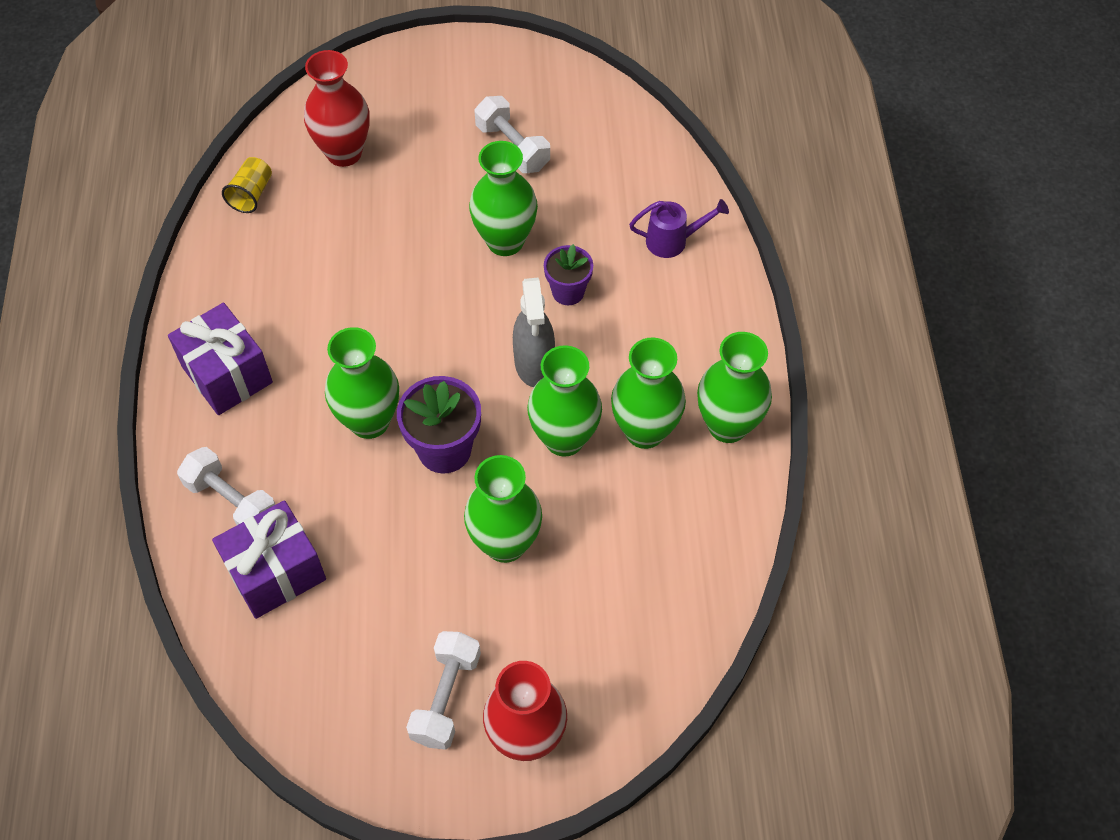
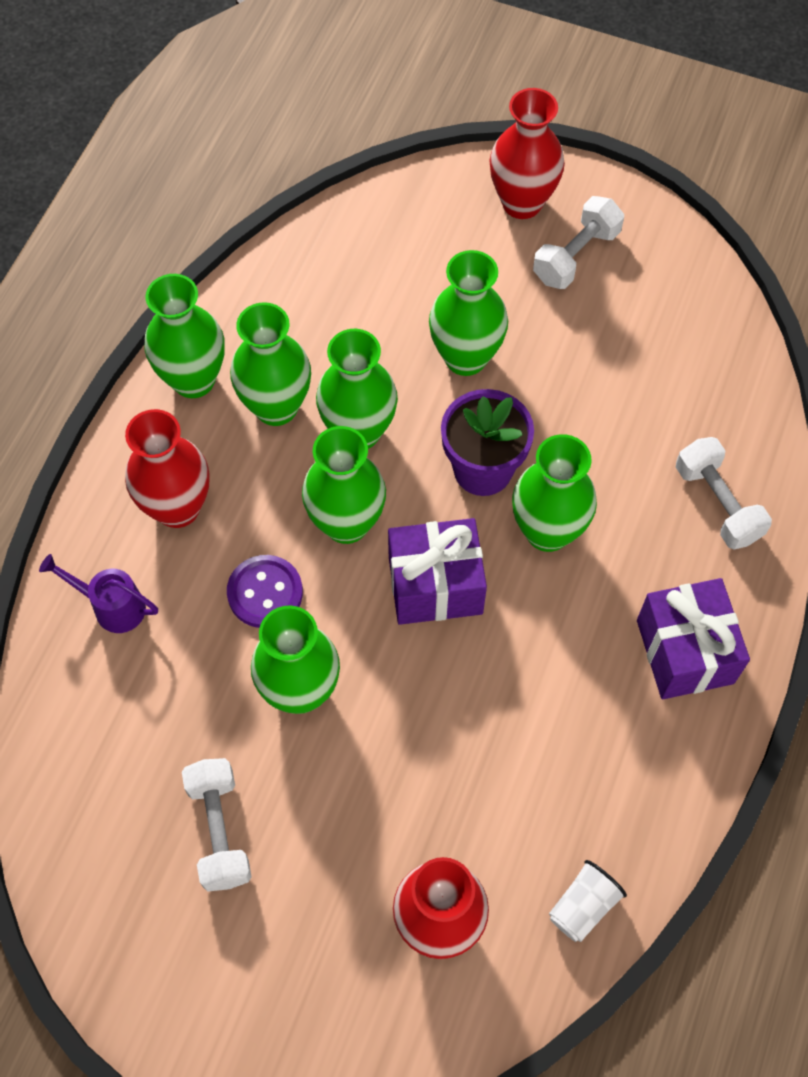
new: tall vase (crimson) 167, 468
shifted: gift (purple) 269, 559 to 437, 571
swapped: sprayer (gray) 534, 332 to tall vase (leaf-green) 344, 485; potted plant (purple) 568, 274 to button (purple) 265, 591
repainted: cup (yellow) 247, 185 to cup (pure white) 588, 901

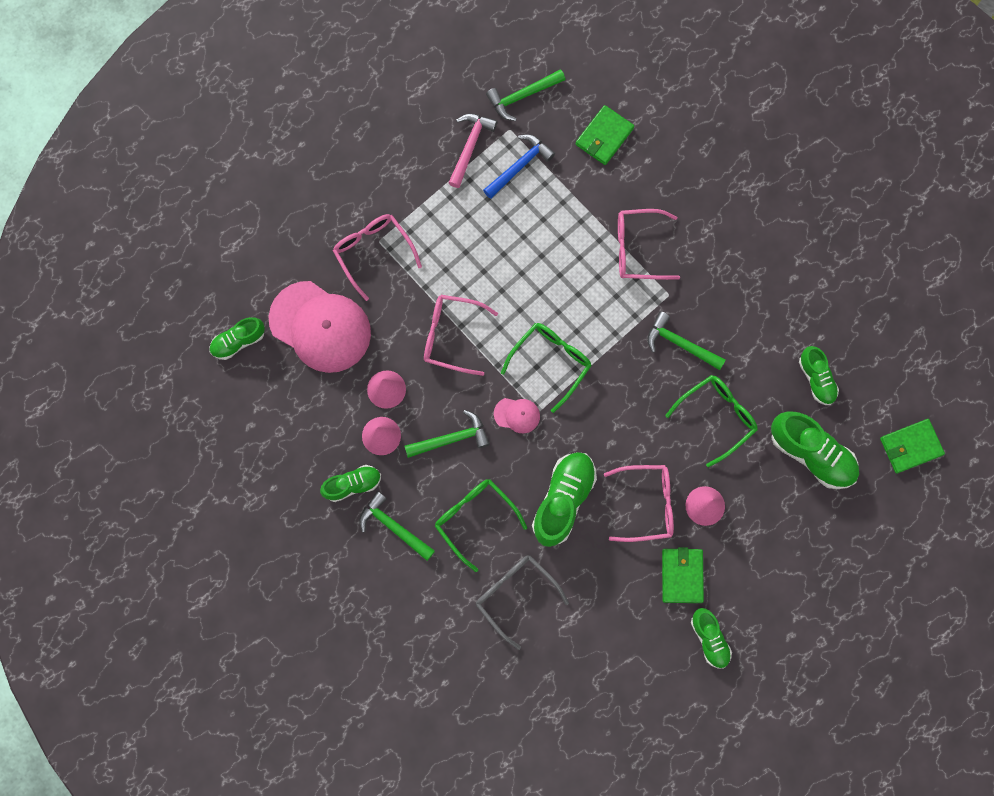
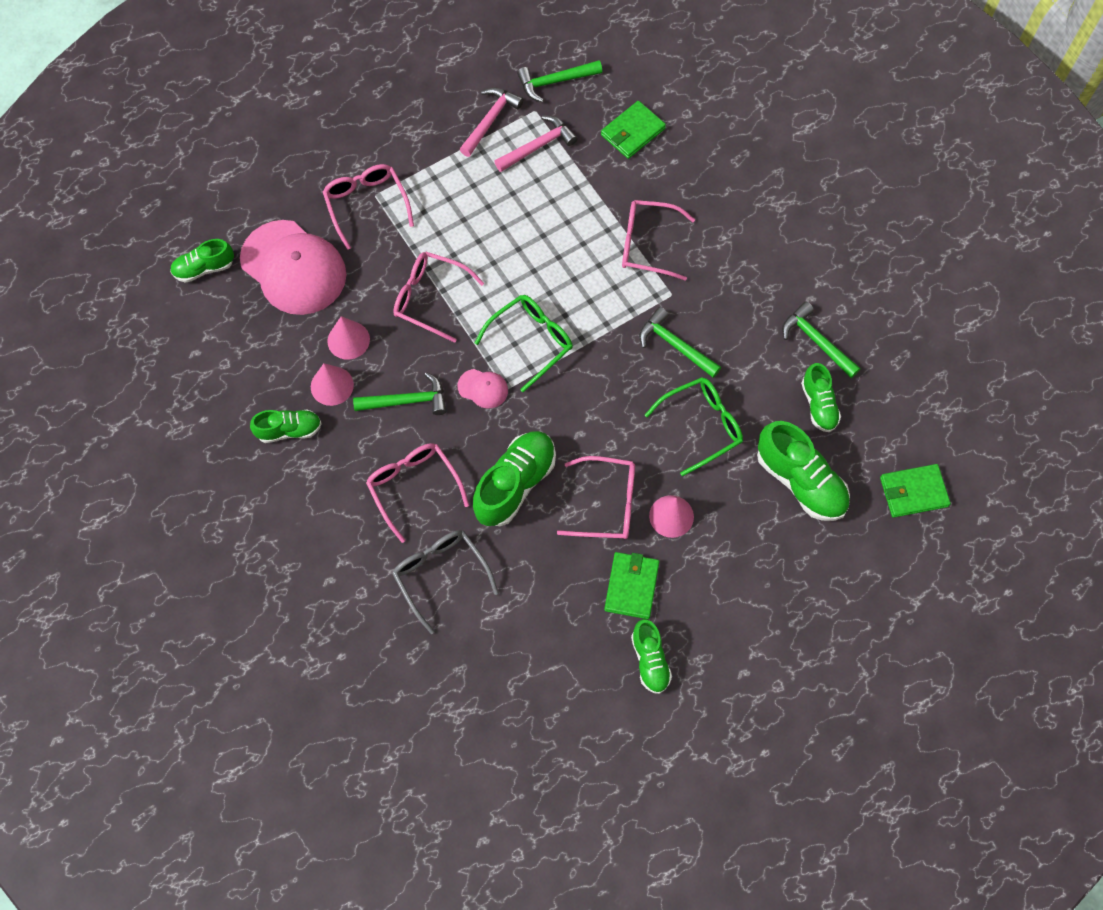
shifted: carpenter's hammer (leaf-green) 397, 526 to 821, 340
repainted: glasses (leaf-green) 481, 525 to glasses (rosy) 417, 493; carpenter's hammer (cobalt) 519, 166 to carpenter's hammer (rosy) 536, 144

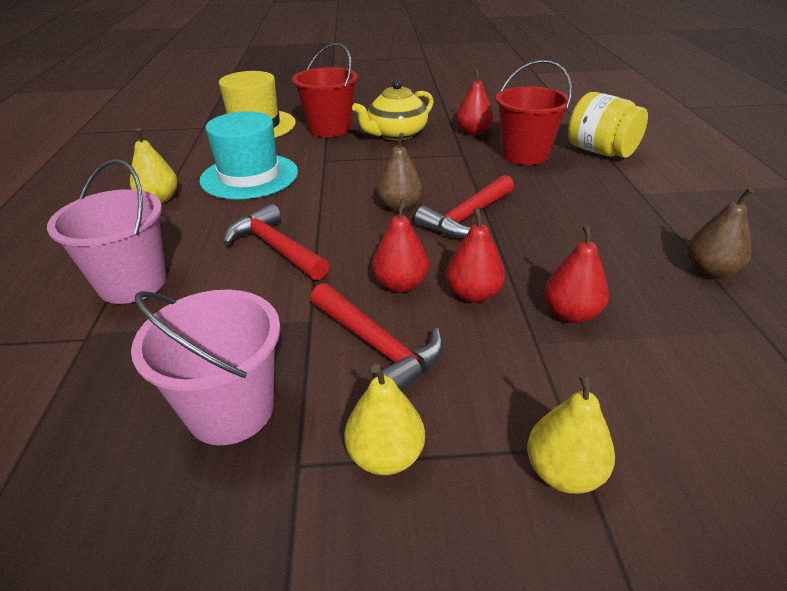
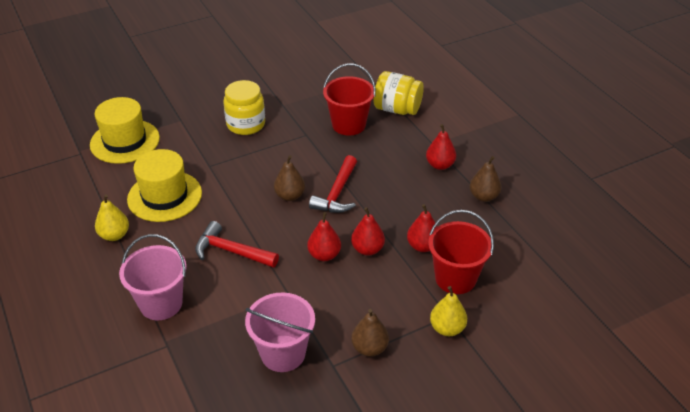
gone: carpenter's hammer (crimson) 377, 337
shifted: bucket (crimson) 325, 90 to 461, 252; toy pear (crimson) 475, 102 to 441, 147
swapped: china teapot (yellow) 393, 110 to preserve jar (yellow) 244, 107
repainted: top hat (aqua) 248, 155 to top hat (yellow) 164, 185; toy pear (yellow) 384, 419 to toy pear (russet) 370, 333

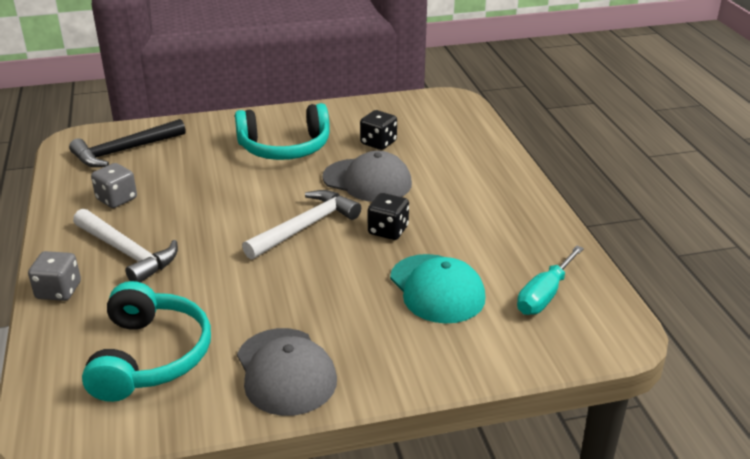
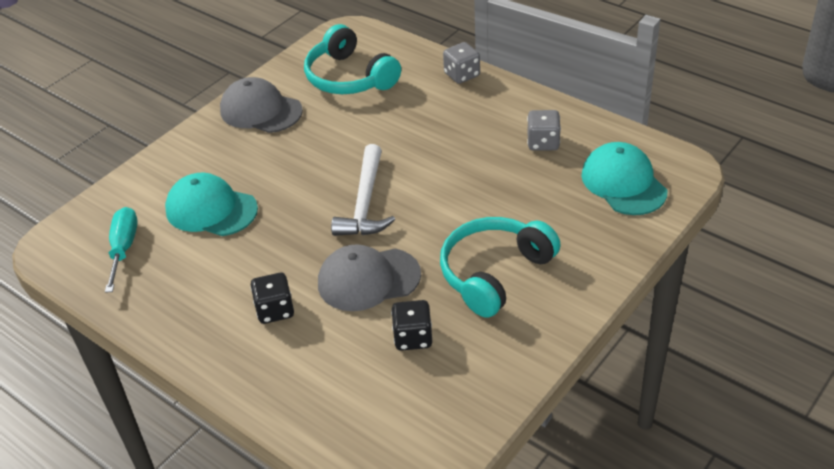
gone: carpenter's hammer (pure white) 125, 246
shifted: game die (ebony) 388, 216 to 272, 298
swapped: carpenter's hammer (ebony) 127, 143 to cap (aqua) 624, 178

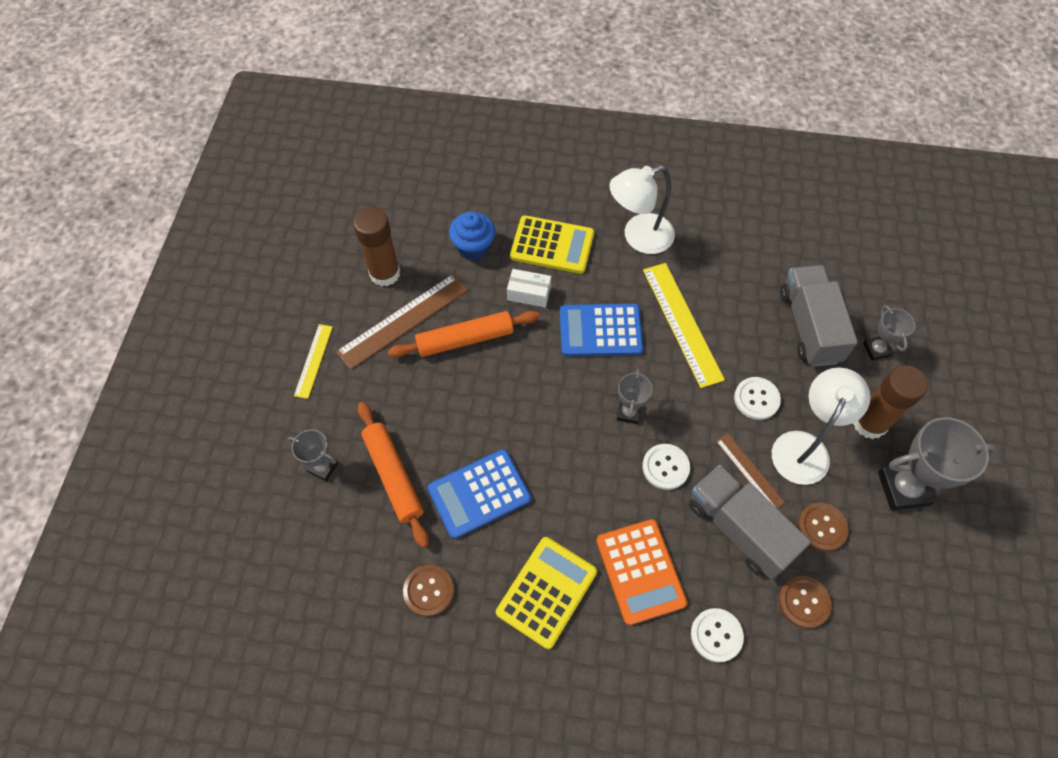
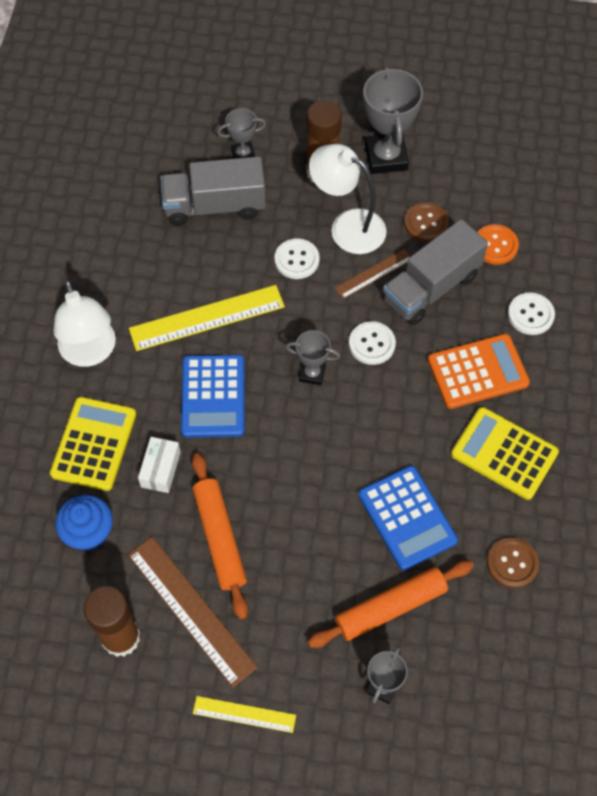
repainted: button (russet) 805, 602 to button (orange-coloured) 498, 244

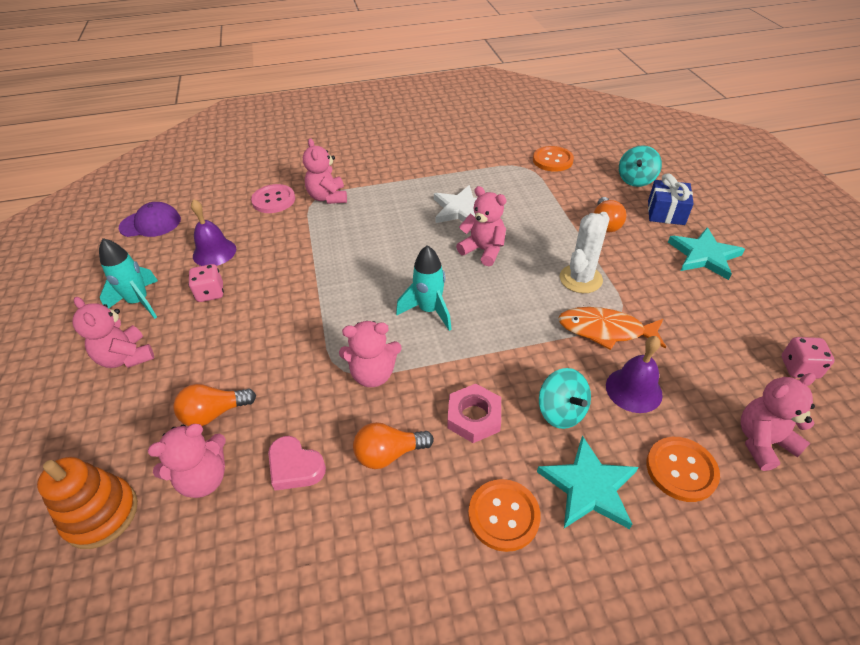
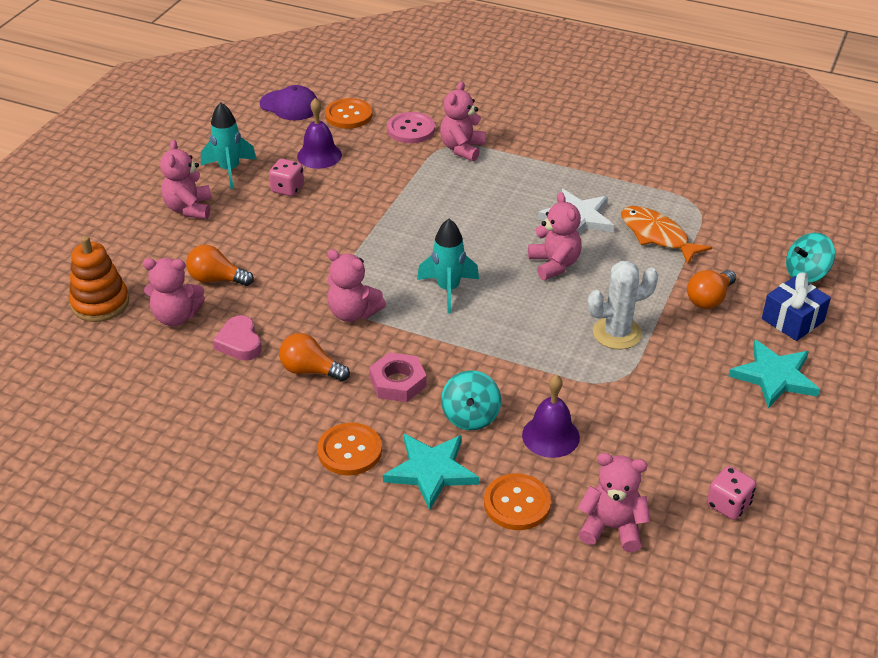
shifted: button (orange-coloured) 553, 159 to 348, 113; toy fish (orange-coloured) 612, 328 to 666, 235

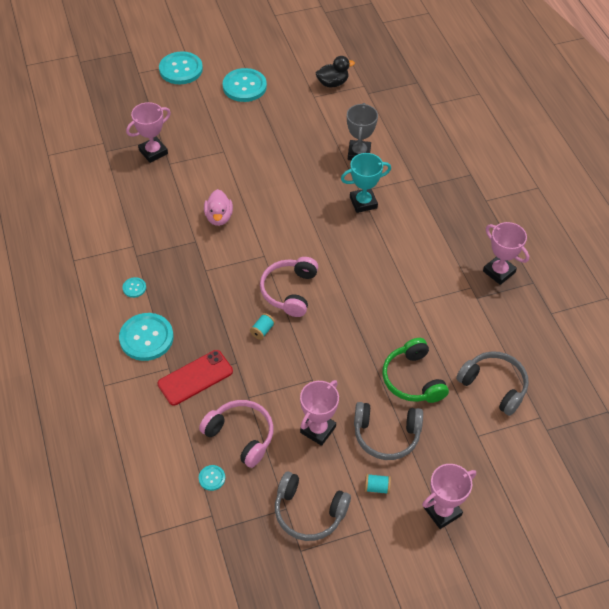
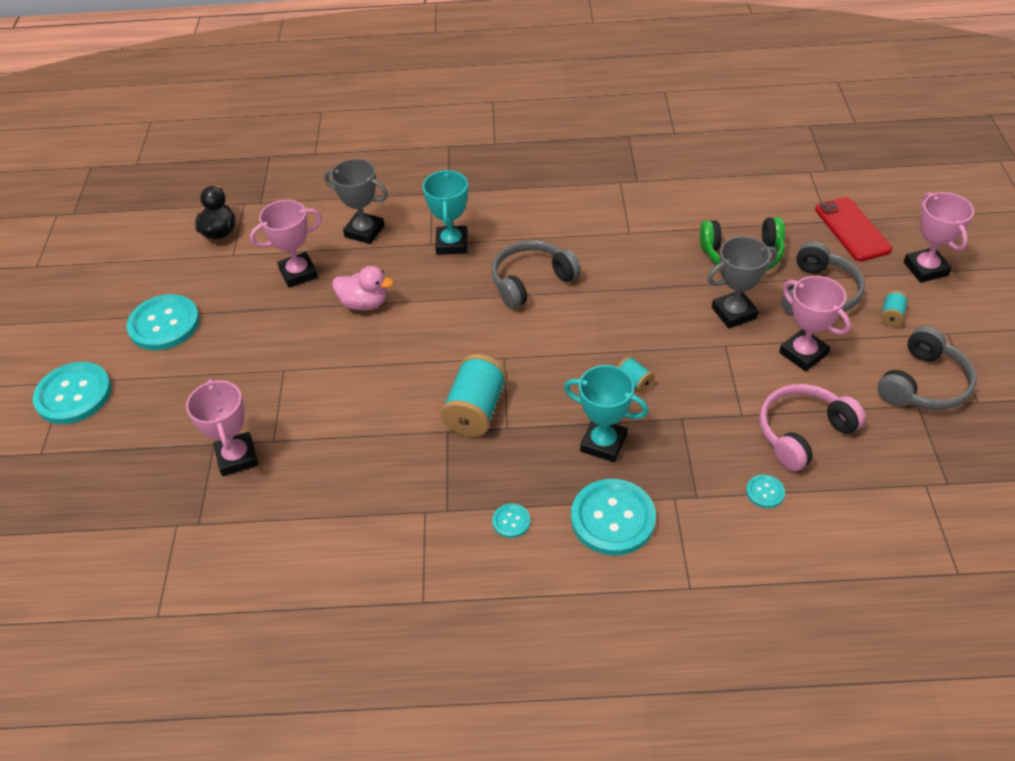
gone: headphones (rosy) 289, 287
new: spool (aqua) 473, 395; award cup (aqua) 606, 413; award cup (gray) 742, 282
shifted: phone (crimson) 195, 378 to 853, 229; button (aqua) 212, 478 to 765, 491; duck (rosy) 218, 207 to 363, 288; headphones (gray) 492, 383 to 536, 274; award cup (rosy) 506, 253 to 286, 244

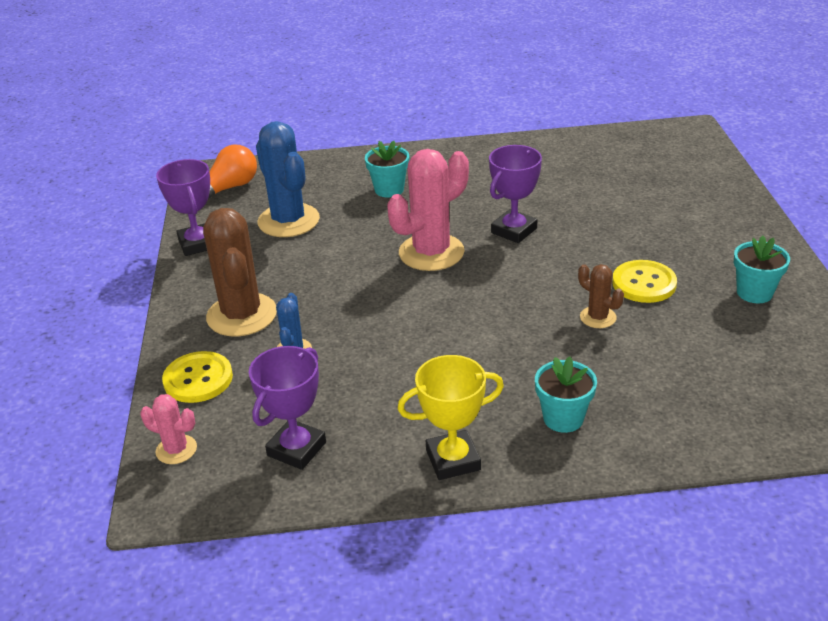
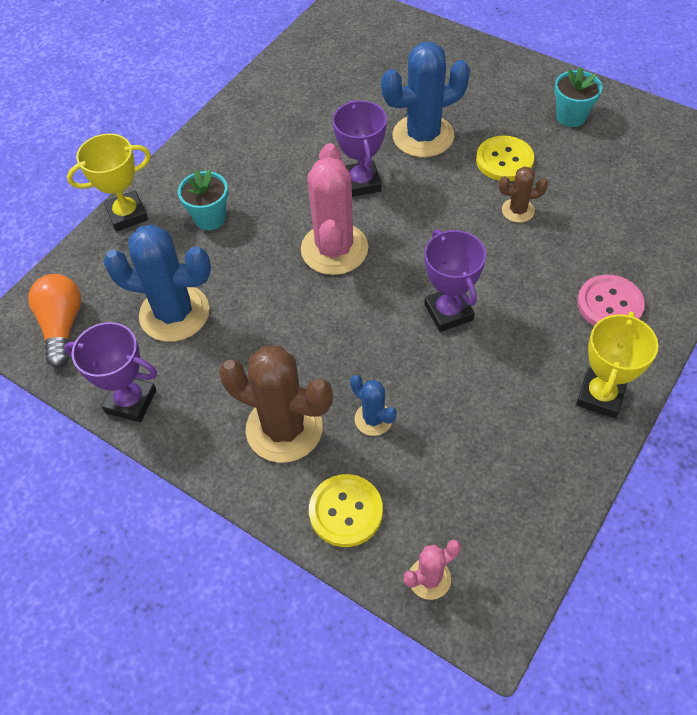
new: award cup (yellow) 109, 183; saguaro cactus (cobalt) 425, 99
shifted: award cup (purple) 287, 408 to 455, 280
swapped: potted plant (aqua) 566, 394 to button (rosy) 611, 300

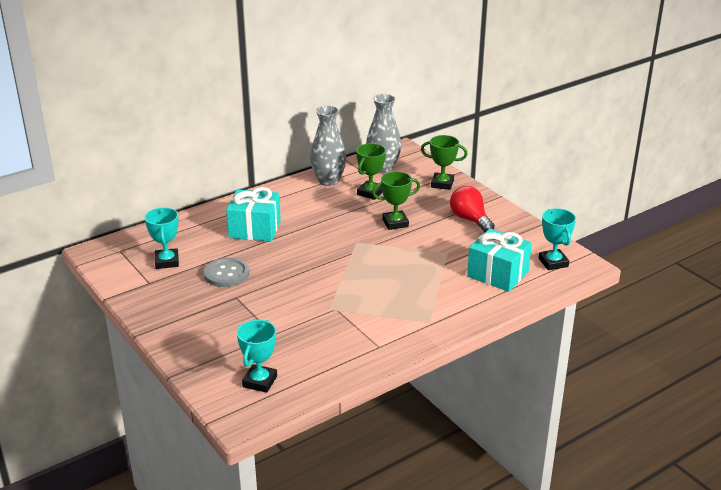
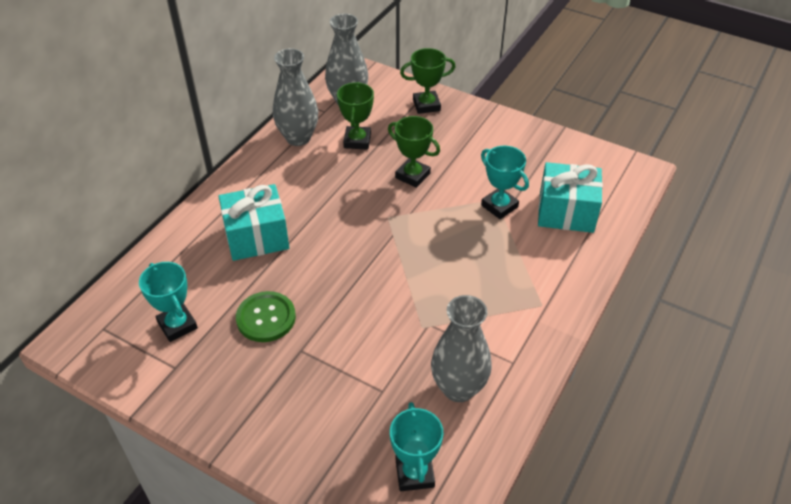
gone: light bulb (crimson) 472, 209
new: tall vase (gray) 461, 348
shifted: award cup (aqua) 557, 239 to 505, 182
repainted: button (gray) 226, 272 to button (leaf-green) 266, 316
rotated: award cup (leaf-green) 396, 200 = 414, 152 75 degrees clockwise

